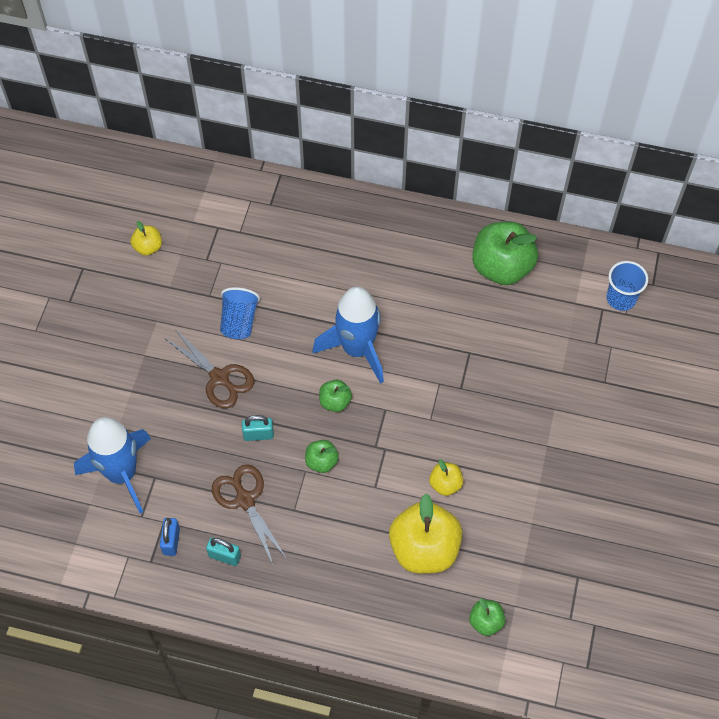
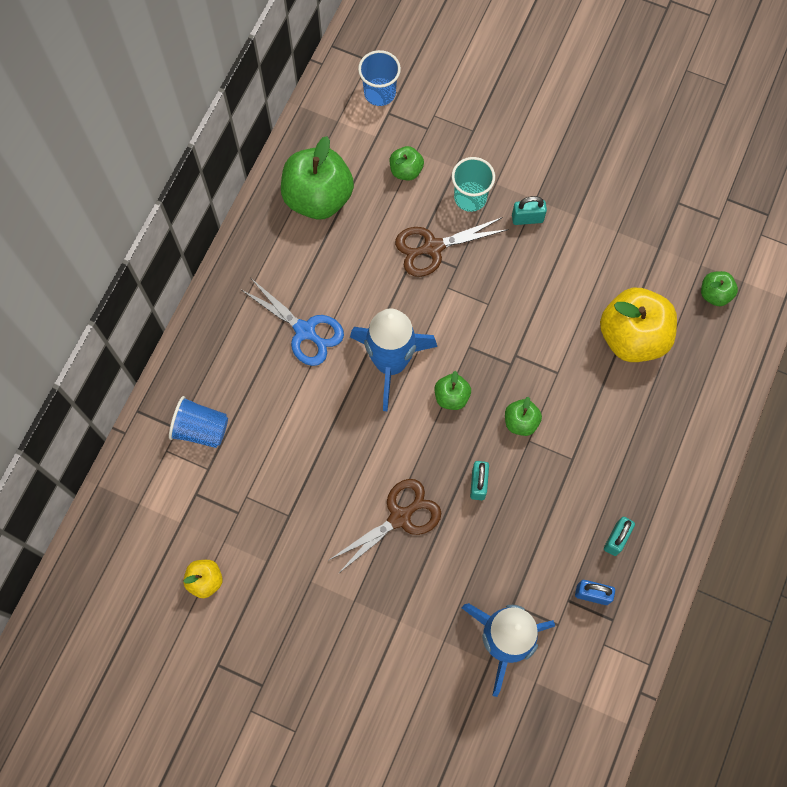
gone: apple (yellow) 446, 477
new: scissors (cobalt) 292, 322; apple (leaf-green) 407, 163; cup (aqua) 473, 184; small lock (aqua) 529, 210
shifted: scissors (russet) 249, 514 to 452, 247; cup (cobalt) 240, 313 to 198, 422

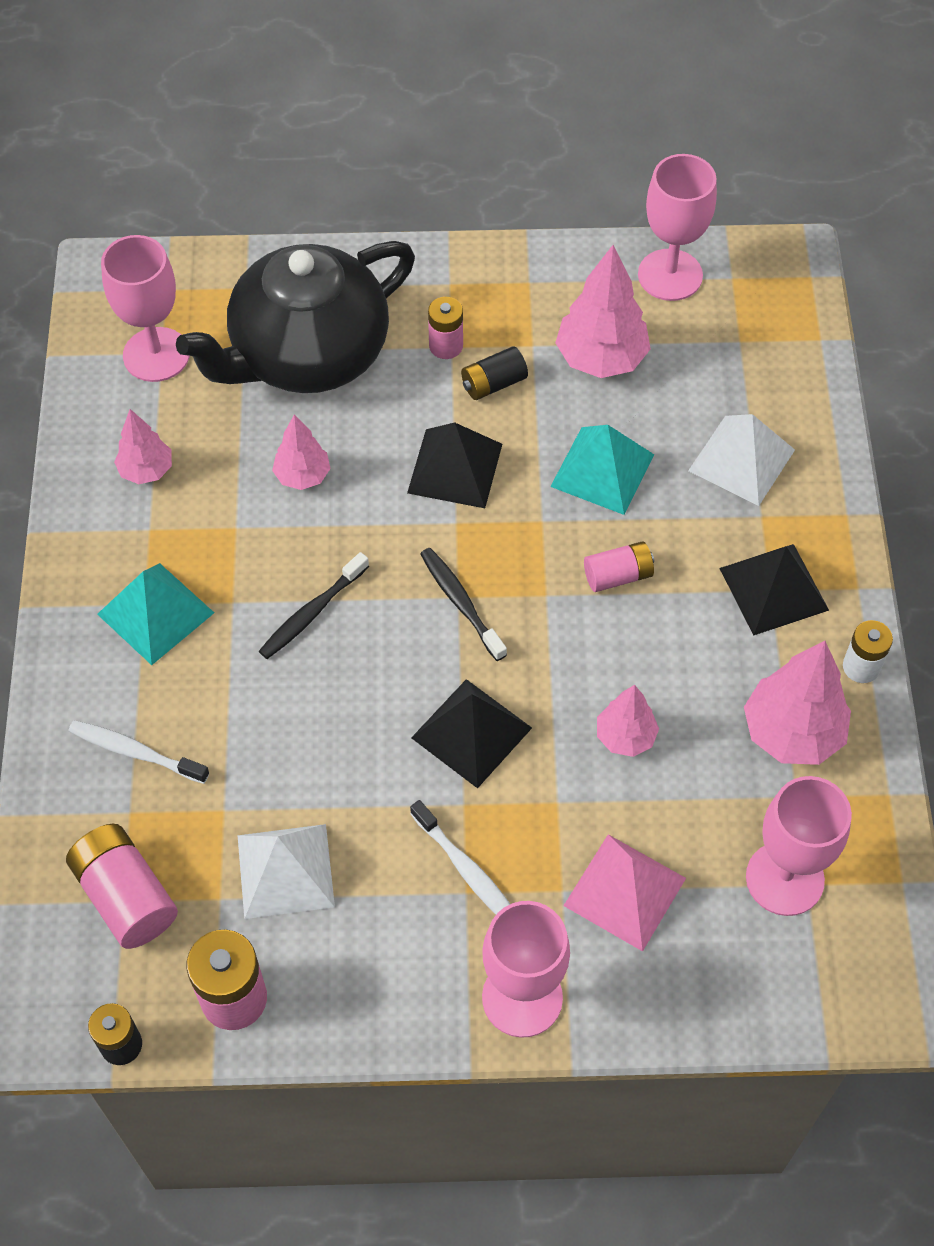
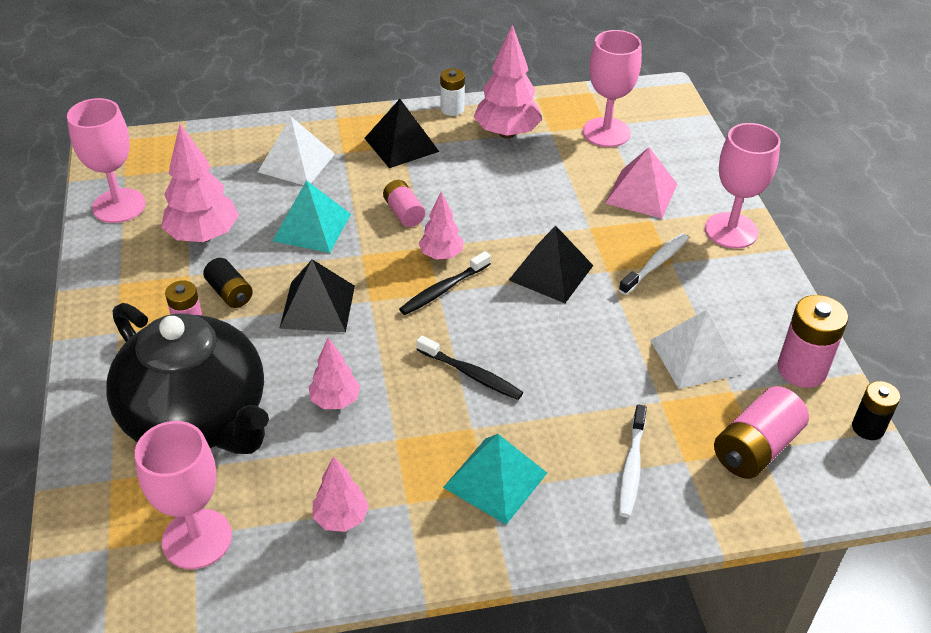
shifted: tree (rosy) 628, 721 to 441, 225

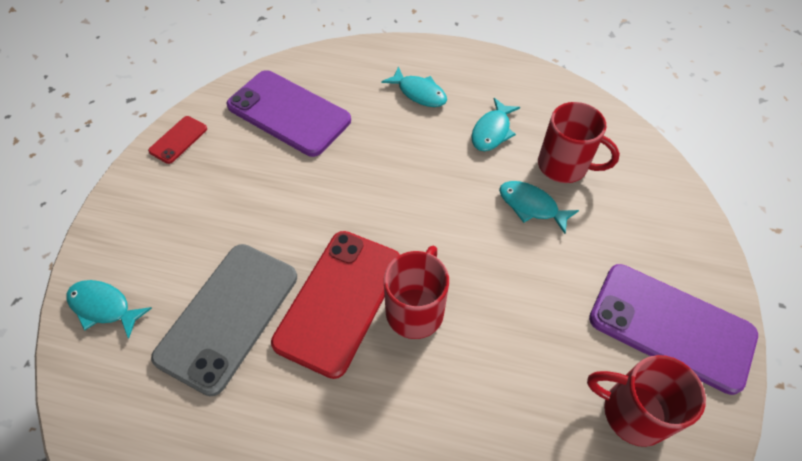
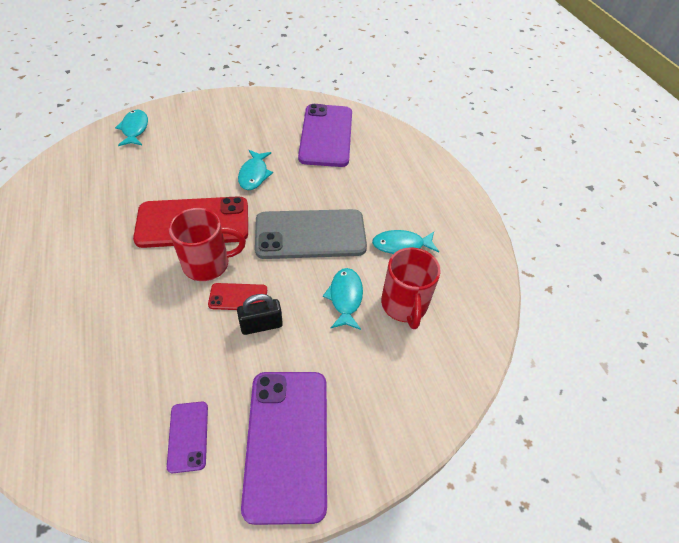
new: small lock (ebony) 260, 314
shifted: phone (crimson) 177, 140 to 237, 296; phone (gray) 224, 320 to 311, 234; toy fish (aqua) 414, 86 to 255, 170
swapped: tea mug (crimson) 646, 401 to phone (purple) 187, 437

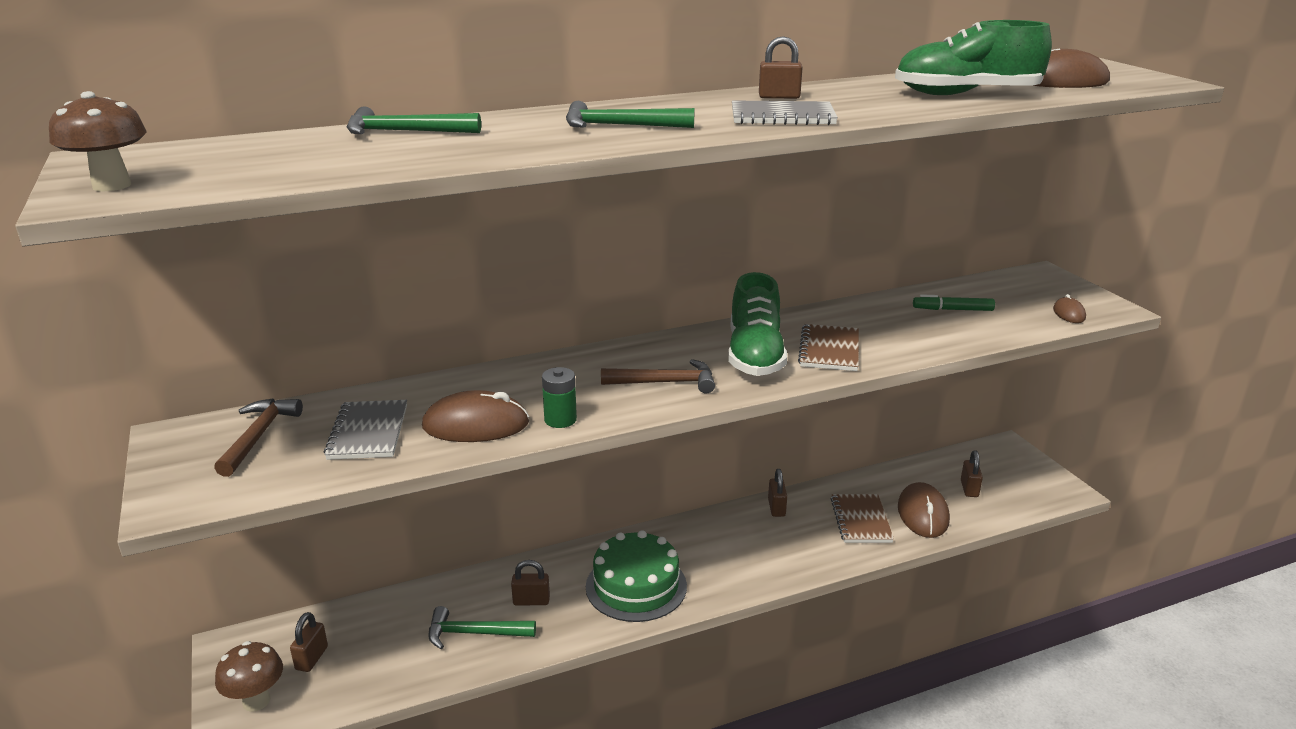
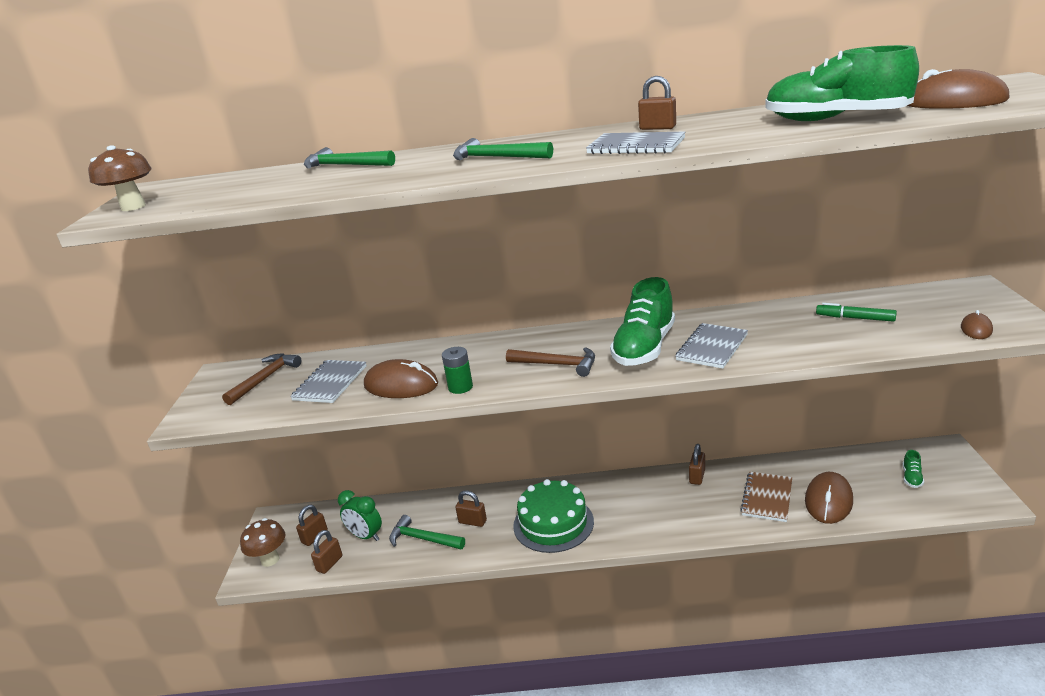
new: alarm clock (leaf-green) 360, 515; lace-up shoe (leaf-green) 913, 469
shifted: small lock (russet) 972, 473 to 326, 552
repainted: notebook (russet) 828, 347 to notebook (gray) 711, 346

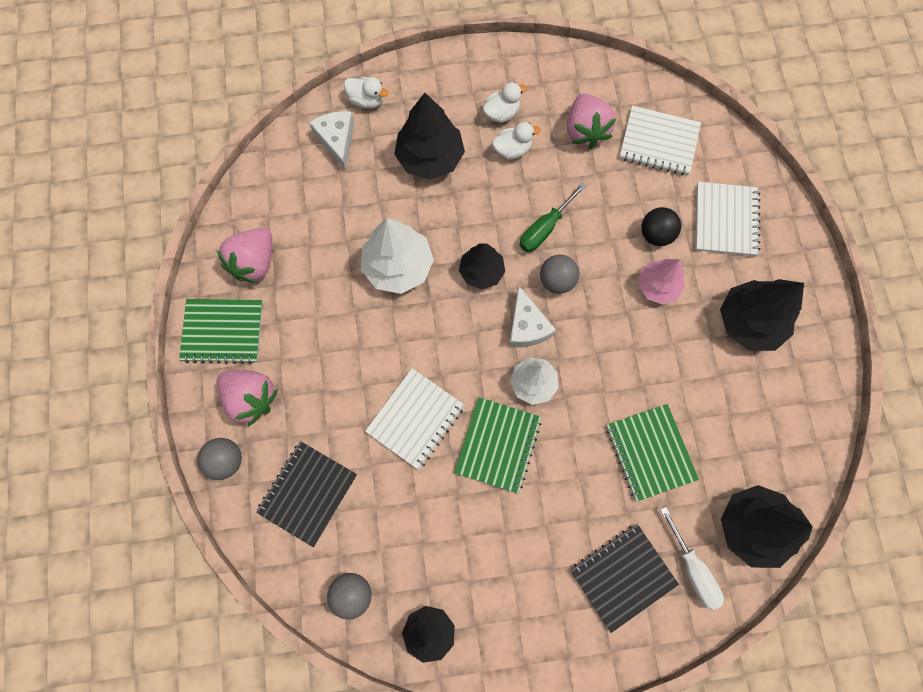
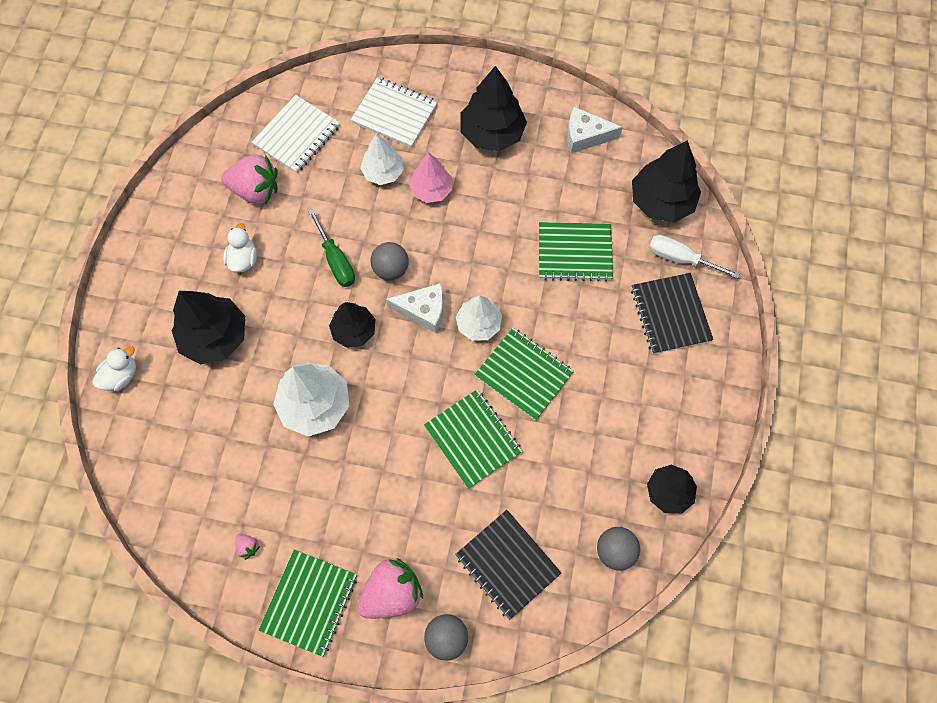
gone: duck (pure white) 505, 102
shifted: cheese wedge (pure white) 331, 140 to 595, 130
swapped: ball (ebony) 661, 226 to tree (pure white) 382, 159
repainted: notebook (pure white) 415, 419 to notebook (leaf-green) 473, 439
rotated: screwdriver (pure white) 692, 558 = 694, 257 150 degrees counterclockwise
scaled: berry (rosy) 244, 256 = 247, 547 x0.41

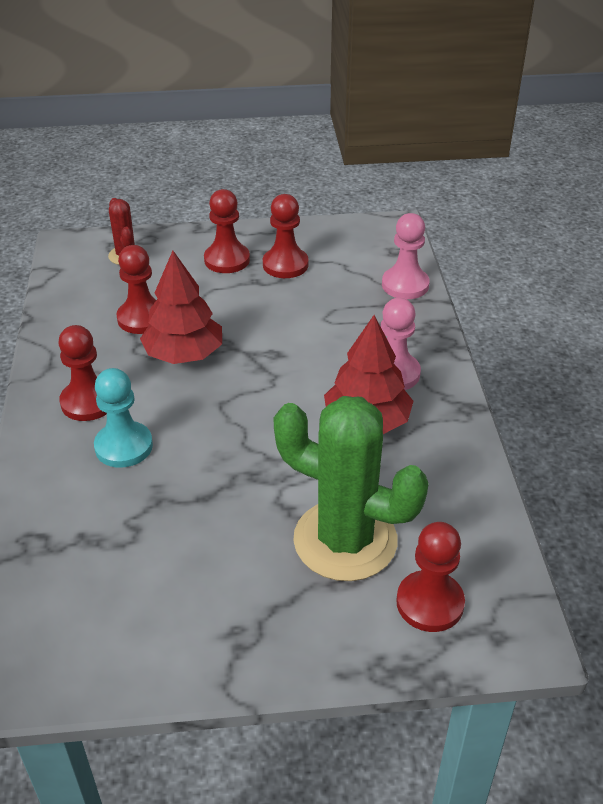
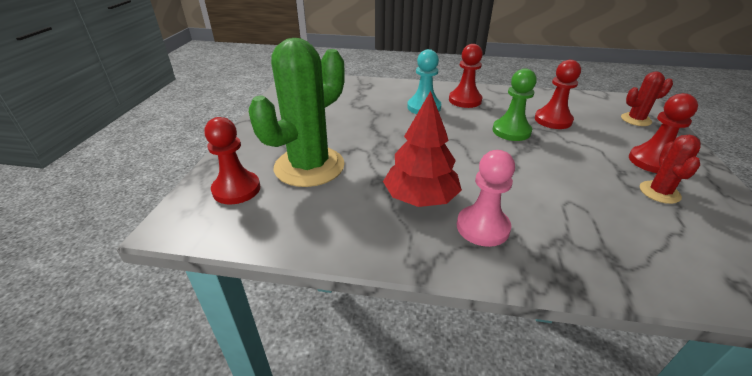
gone: chess pawn (rosy) 406, 256
swapped: tree (crimson) 181, 307 to chess pawn (leaf-green) 515, 104; chess pawn (crimson) 286, 236 to saguaro cactus (crimson) 670, 169

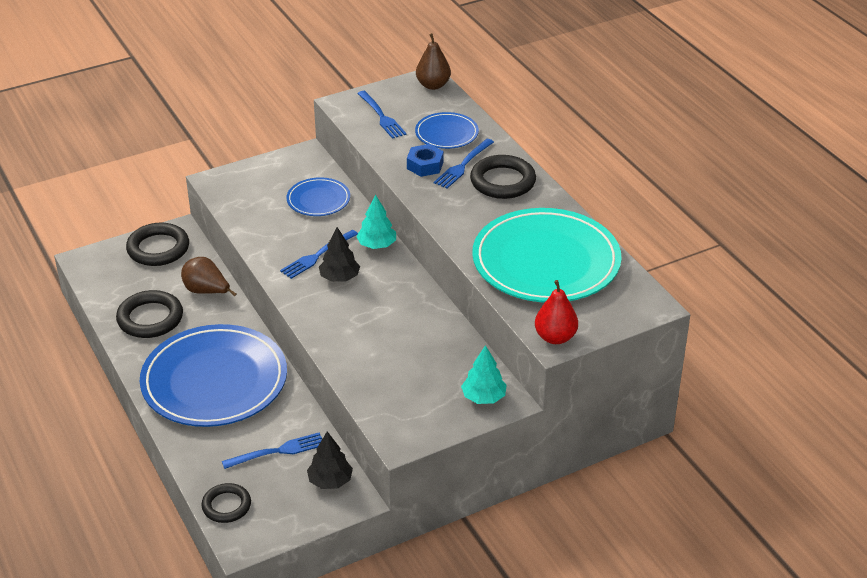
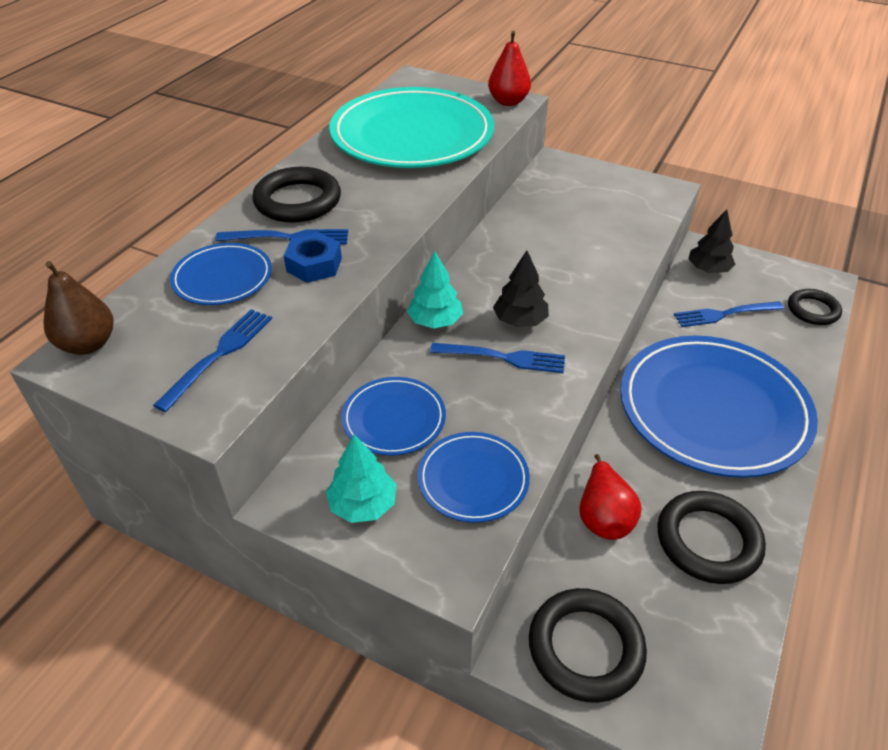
new: flat dish (cobalt) 474, 477
shifted: tree (aqua) 484, 374 to 361, 478
repainted: toy pear (russet) 208, 277 to toy pear (crimson) 610, 497
rotated: fork (cobalt) 272, 450 = 729, 314 45 degrees counterclockwise

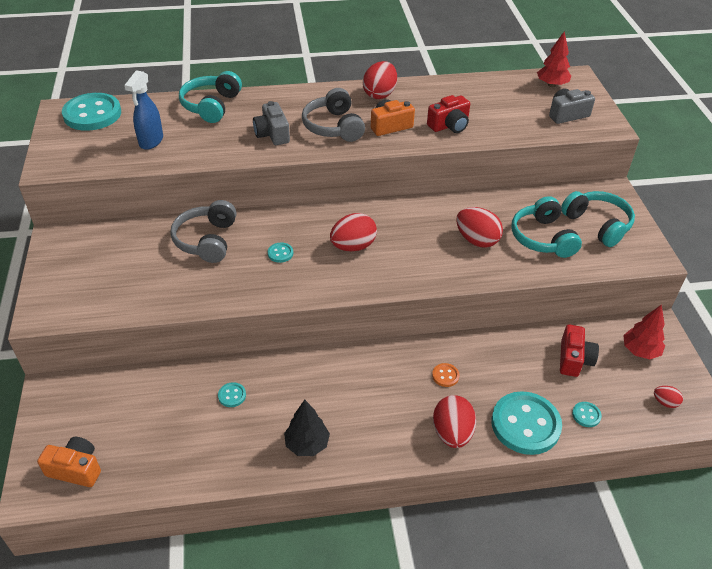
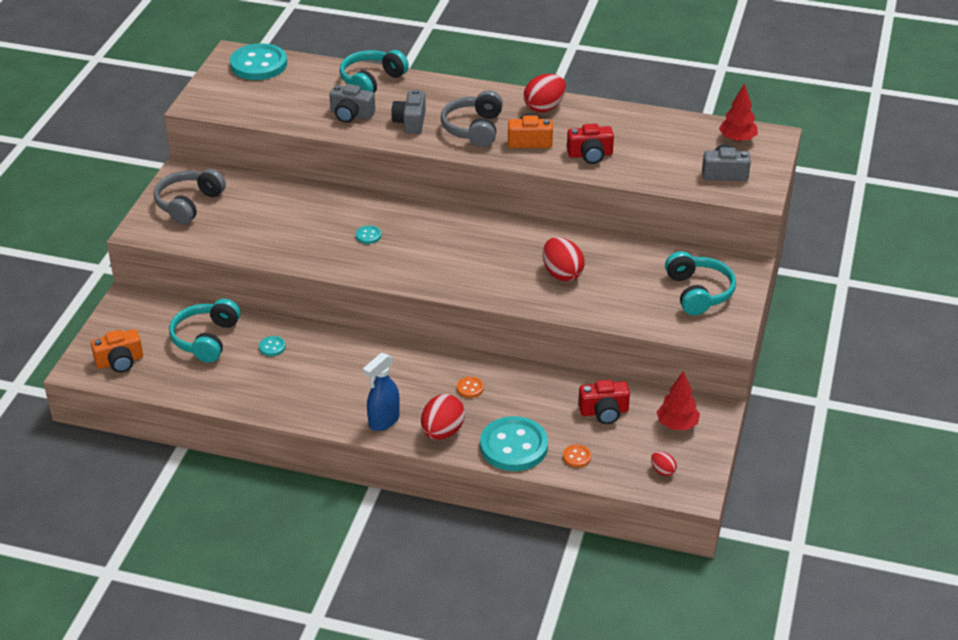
gone: tree (ebony) 307, 428; toy egg (crimson) 353, 232
new: camera (gray) 352, 103
shifted: sprayer (cobalt) 143, 110 to 381, 392; headphones (gray) 203, 231 to 190, 197; headphones (aqua) 546, 227 to 204, 331
repainted: button (aqua) 587, 414 to button (orange-coloured) 577, 456
rotated: camera (orange-coloured) 69, 462 = 117, 351 120 degrees clockwise; camera (crimson) 579, 351 = 604, 402 45 degrees clockwise

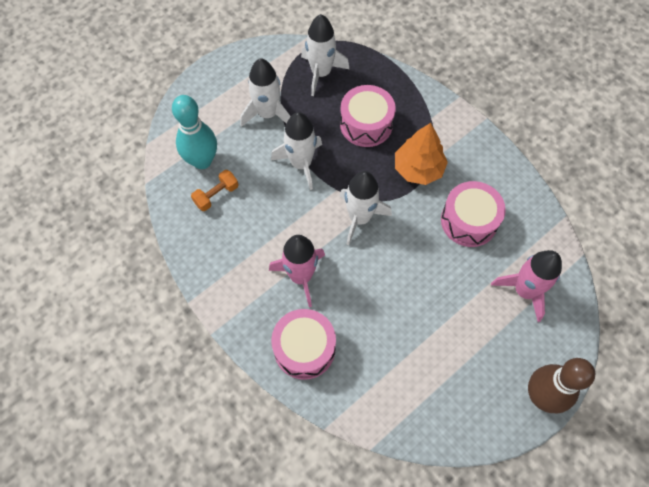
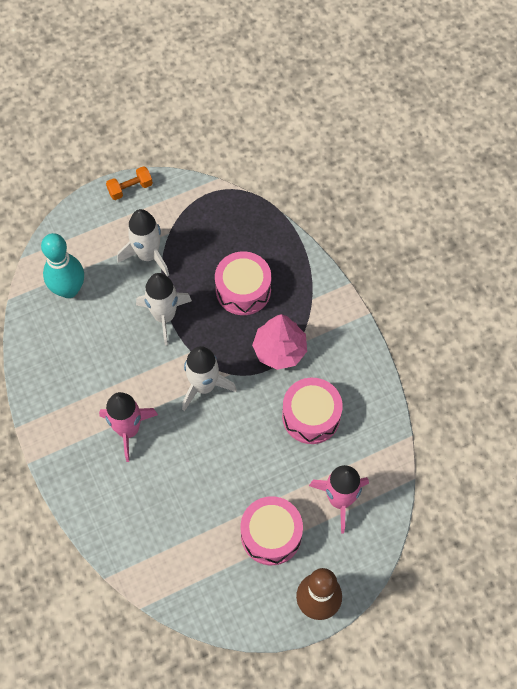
gone: rocket (pure white) 325, 55
shifted: hand weight (orange-coloured) 214, 190 to 129, 183; snare drum (rosy) 303, 344 to 271, 530
repainted: tree (orange-coloured) 421, 154 to tree (rosy) 279, 342

